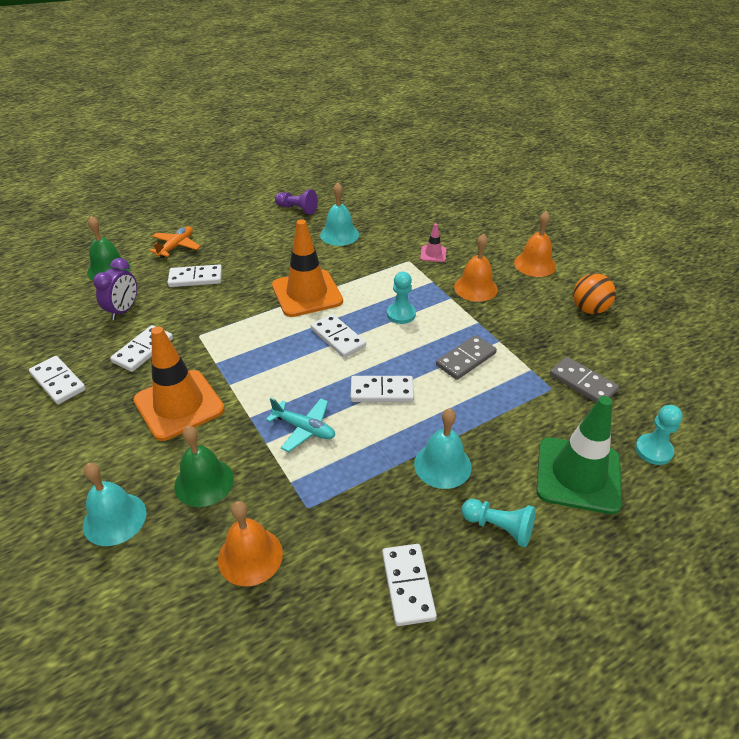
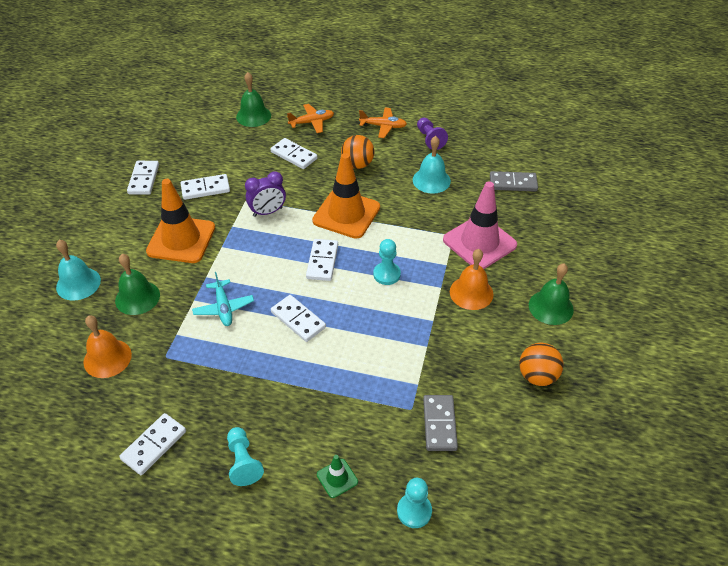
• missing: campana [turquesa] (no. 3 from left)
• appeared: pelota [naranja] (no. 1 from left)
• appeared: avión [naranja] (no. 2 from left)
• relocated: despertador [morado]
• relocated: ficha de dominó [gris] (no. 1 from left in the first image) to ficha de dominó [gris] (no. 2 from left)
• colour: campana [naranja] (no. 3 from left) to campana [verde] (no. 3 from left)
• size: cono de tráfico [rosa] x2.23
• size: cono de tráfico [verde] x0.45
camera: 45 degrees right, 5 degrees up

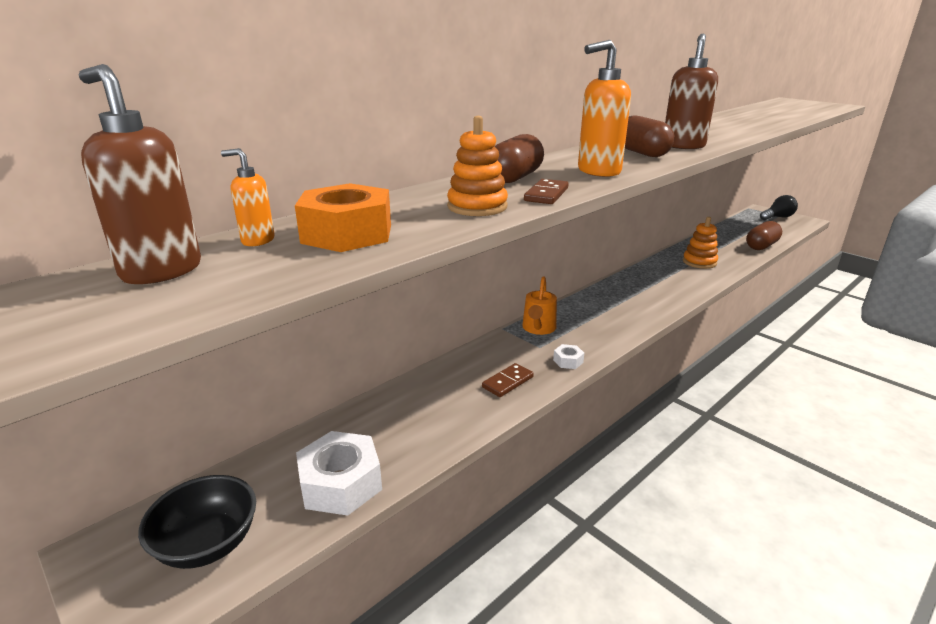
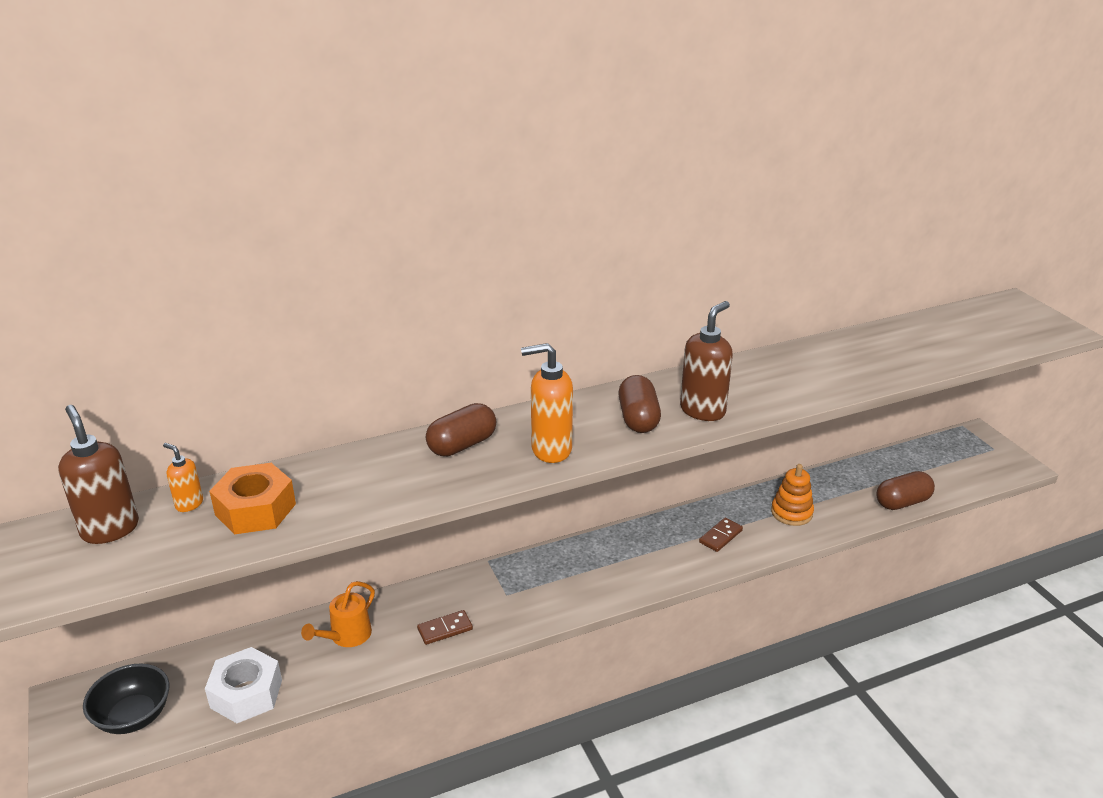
• missing: juguete apilable [naranja] (no. 1 from left)
• missing: tuerca [blanco] (no. 2 from left)
• missing: bombilla [negro]
• relocated: regadera [naranja]
• relocated: ficha de dominó [marrón] (no. 2 from left)
camera: 20 degrees right, 5 degrees up

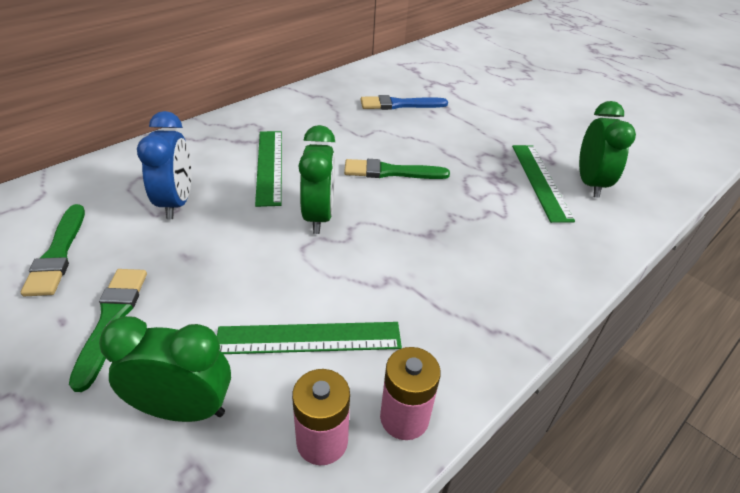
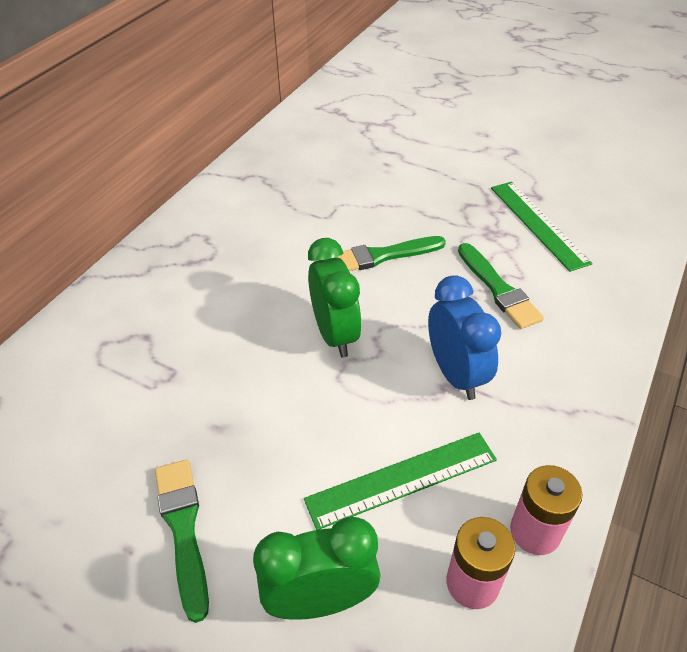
• missing: regla [verde] (no. 1 from left)
• missing: pincel [azul]
• missing: despertador [verde] (no. 3 from left)
• relocated: pincel [verde] (no. 1 from left in the first image) to pincel [verde] (no. 3 from left)
• relocated: despertador [azul]
camera: 15 degrees left, 5 degrees up

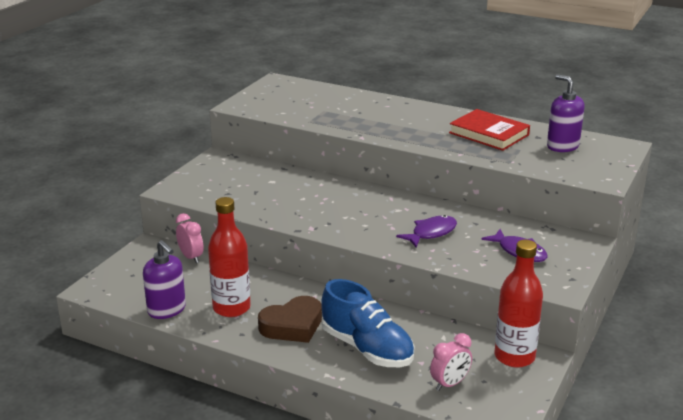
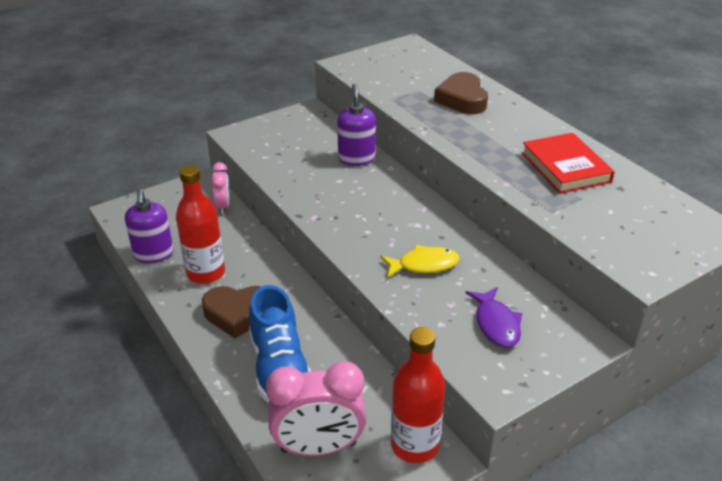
• appeared: corazón [marrón] (no. 2 from left)
• relocated: dispensador de jabón [morado] (no. 2 from left)
• colour: pez [morado] (no. 1 from left) to pez [amarillo]
• size: despertador [rosa] (no. 2 from left) x1.81
camera: 30 degrees right, 10 degrees up

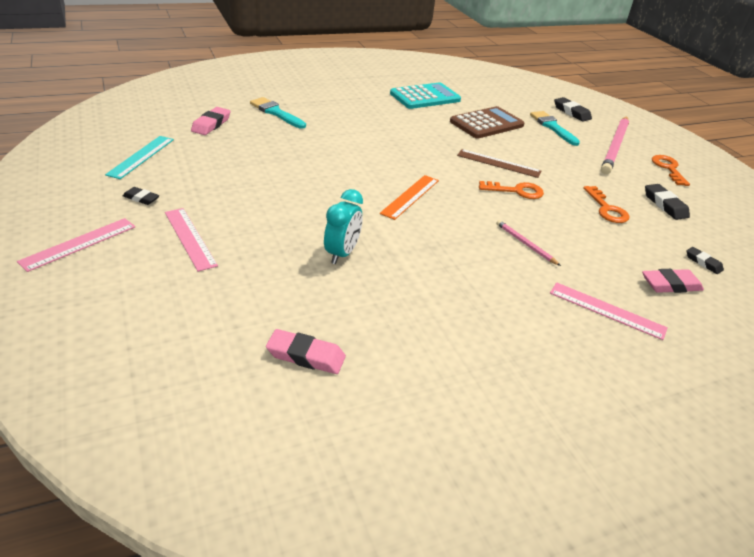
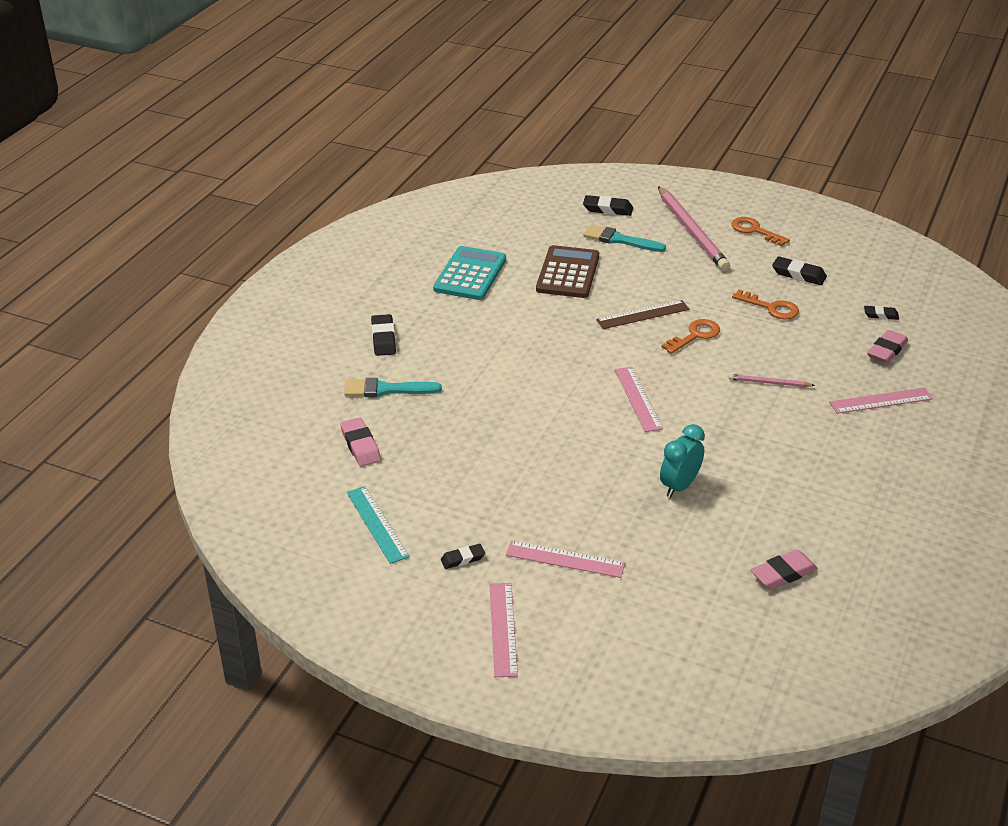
• appeared: goma de borrar [negro] (no. 1 from left)
• colour: regla [naranja] to regla [rosa] (no. 3 from left)
• spun: despertador [turquesa] 120 degrees counterclockwise
camera: 40 degrees left, 0 degrees up

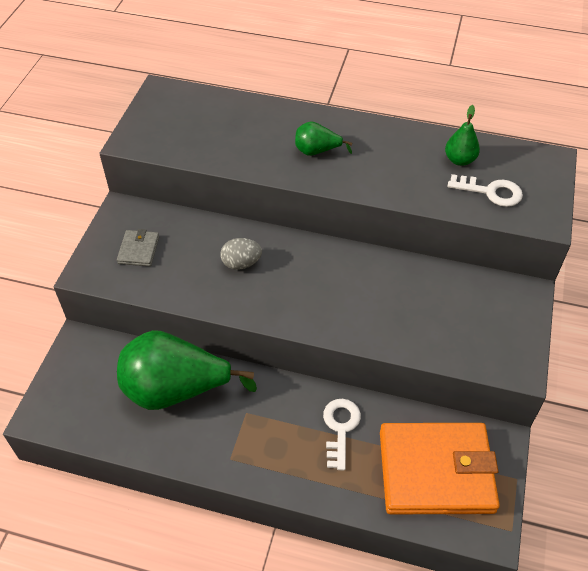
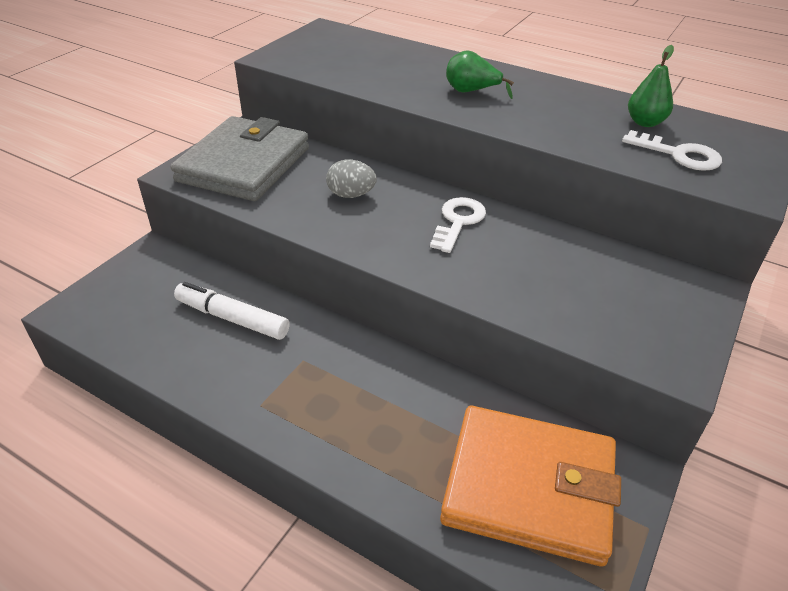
• relocated: llave [blanco] (no. 1 from left)
• exchanged: pera [verde] (no. 1 from left) to rotulador [blanco]
• size: cartera [gris] x2.36
camera: 15 degrees right, 10 degrees down

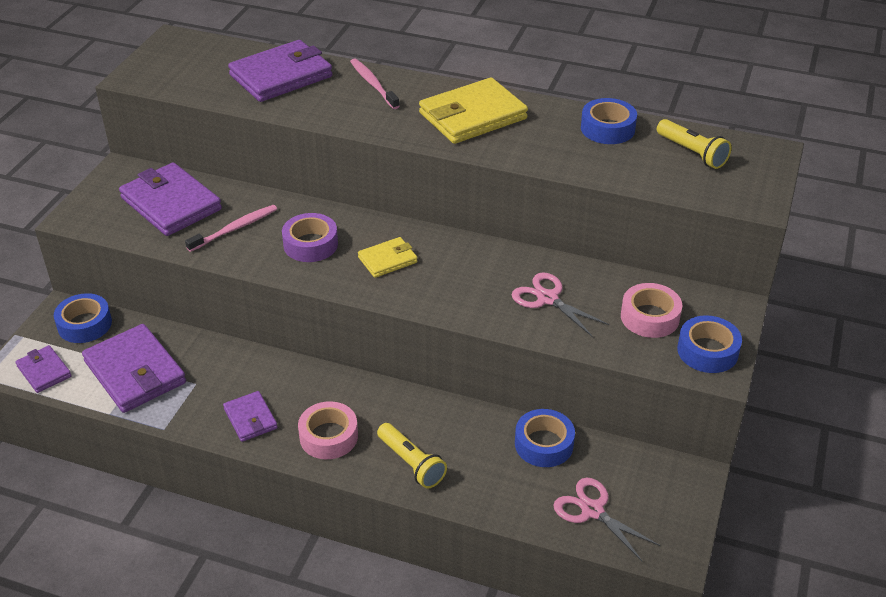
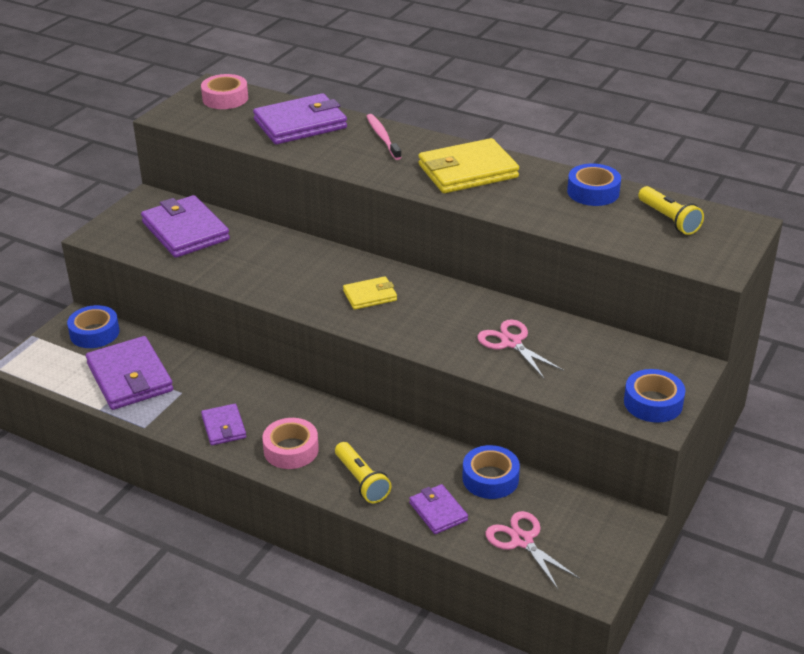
• missing: cepillo de dientes [rosa] (no. 1 from left)
• missing: cinta adhesiva [morado]
• relocated: cartera [morado] (no. 1 from left in the first image) to cartera [morado] (no. 5 from left)
• relocated: cinta adhesiva [rosa] (no. 2 from left in the first image) to cinta adhesiva [rosa] (no. 1 from left)
camera: 10 degrees right, 5 degrees down

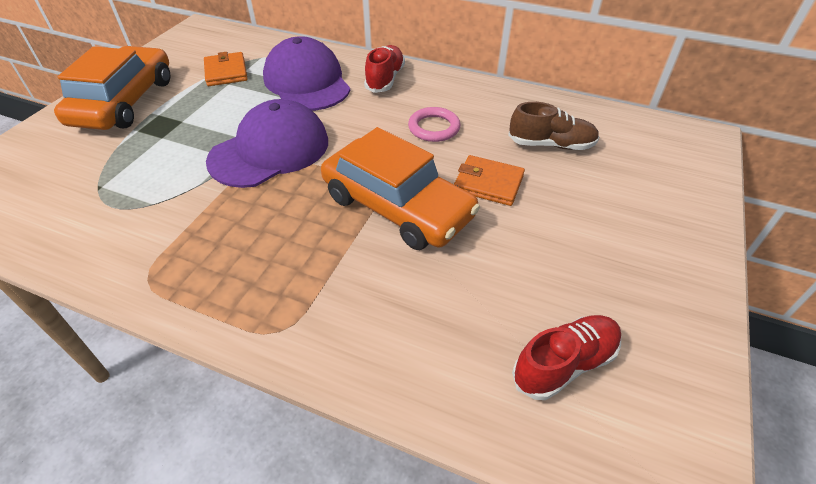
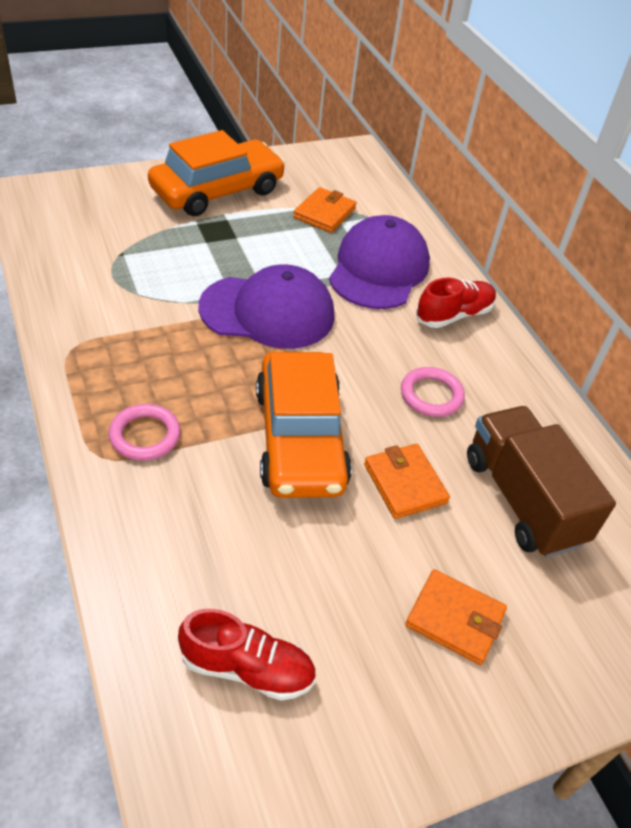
• appeared: anillo [rosa] (no. 1 from left)
• appeared: cartera [naranja] (no. 3 from left)
• exchanged: zapato [marrón] to camión [marrón]
camera: 40 degrees right, 0 degrees up

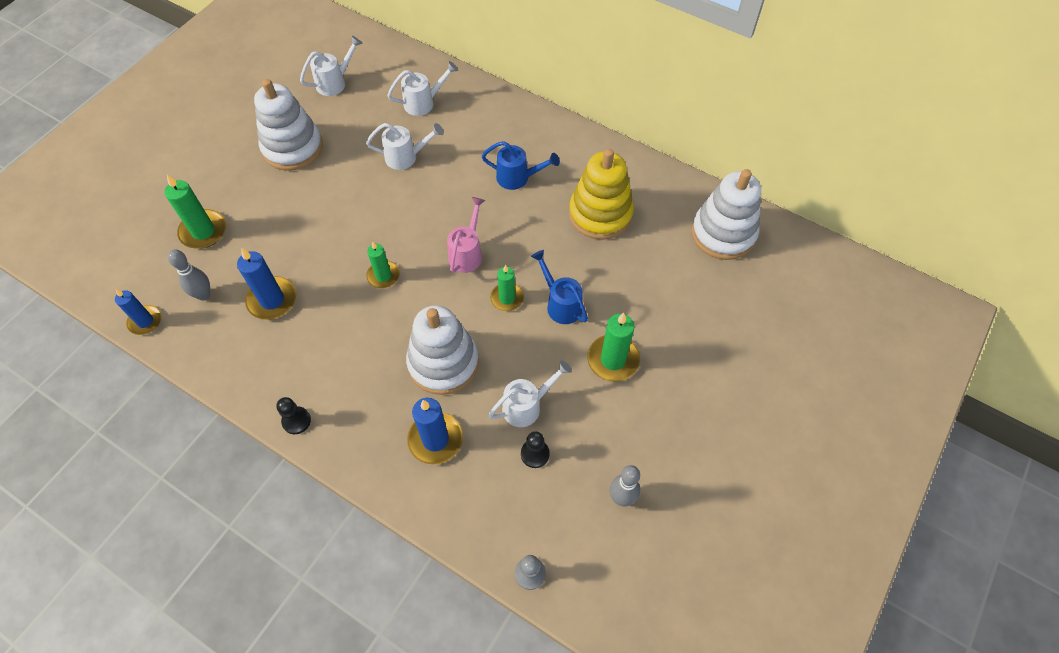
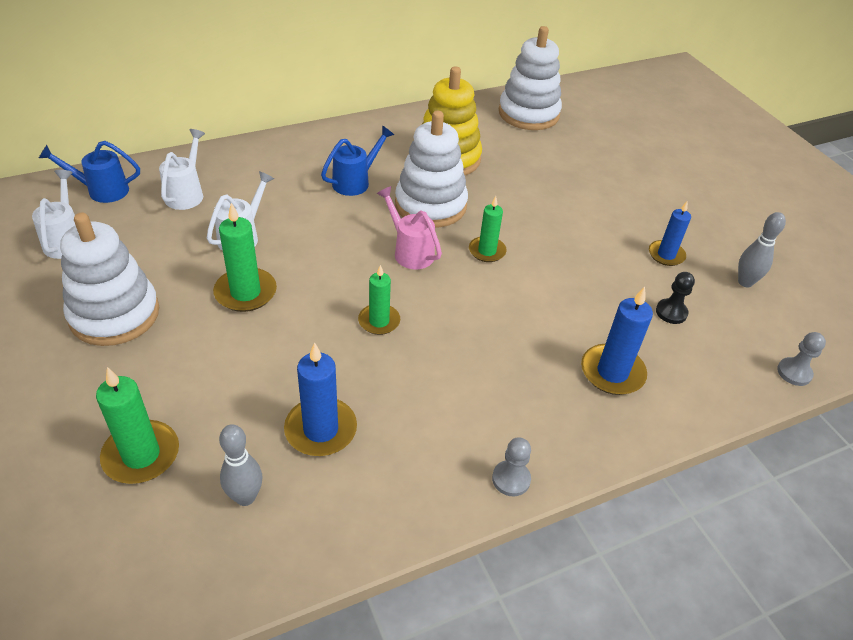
• missing: regadera [blanco] (no. 4 from left)
• relocated: vela [azul] (no. 1 from left in the first image) to vela [azul] (no. 3 from left)
• relocated: juguete apilable [blanco] (no. 2 from left)
• relocated: regadera [azul] (no. 2 from left in the first image) to regadera [azul] (no. 1 from left)
• relocated: vela [verde] (no. 4 from left in the first image) to vela [verde] (no. 2 from left)
• colour: peón [negro] (no. 1 from left) to peón [gris] (no. 1 from left)
camera: 60 degrees left, 15 degrees down

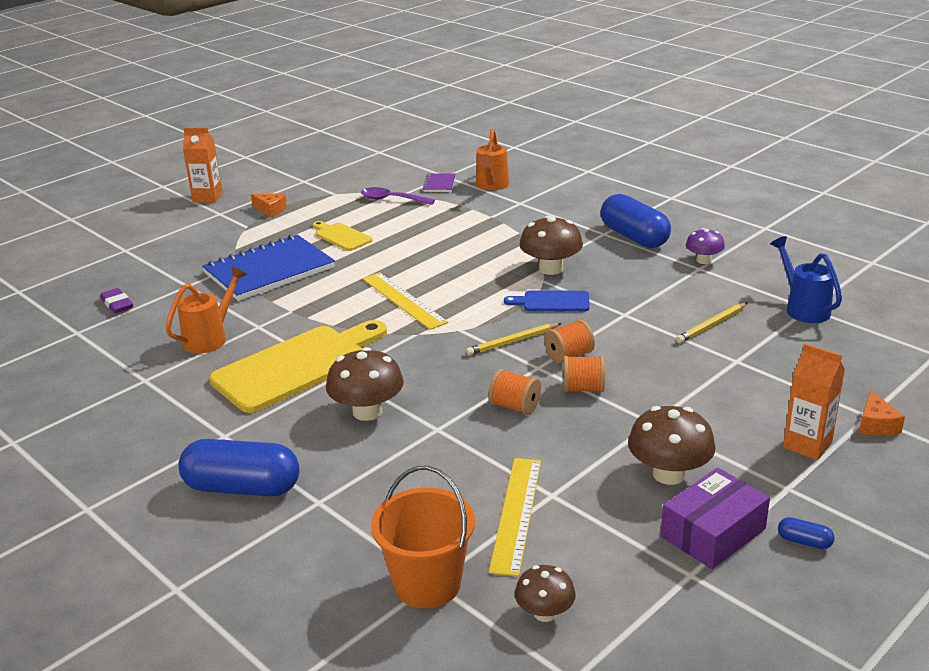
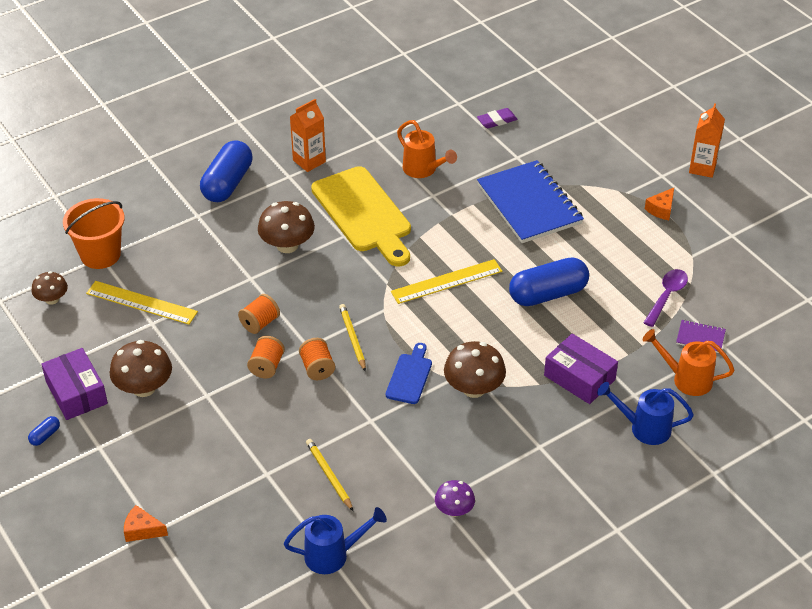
• missing: tabla de cortar [amarillo] (no. 2 from left)
• appeared: caja [morado] (no. 2 from left)
• appeared: regadera [azul] (no. 2 from left)
• relocated: cápsula [azul] (no. 2 from left in the first image) to cápsula [azul] (no. 3 from left)
• relocated: cartón de leche [naranja] (no. 2 from left in the first image) to cartón de leche [naranja] (no. 1 from left)
camera: 100 degrees right, 15 degrees up

